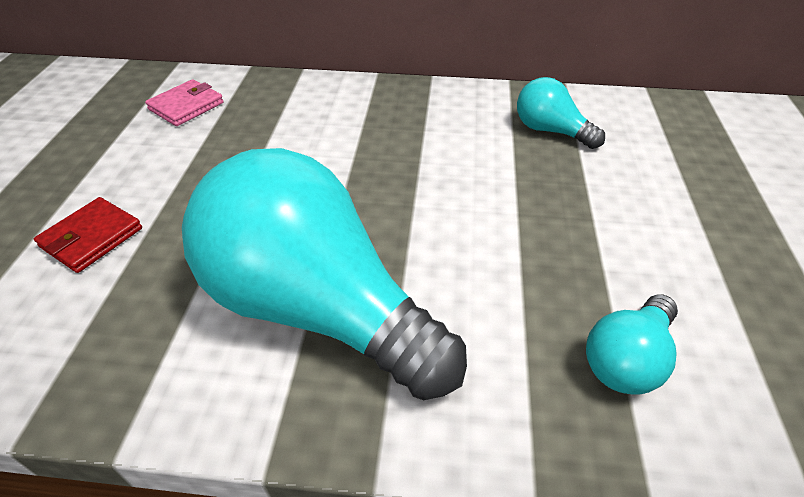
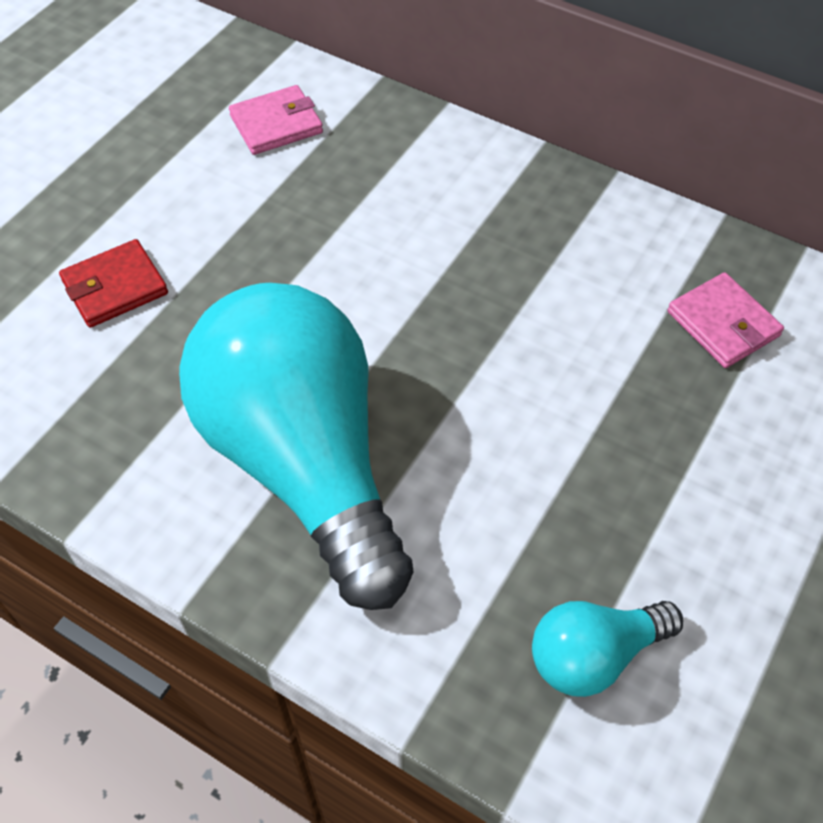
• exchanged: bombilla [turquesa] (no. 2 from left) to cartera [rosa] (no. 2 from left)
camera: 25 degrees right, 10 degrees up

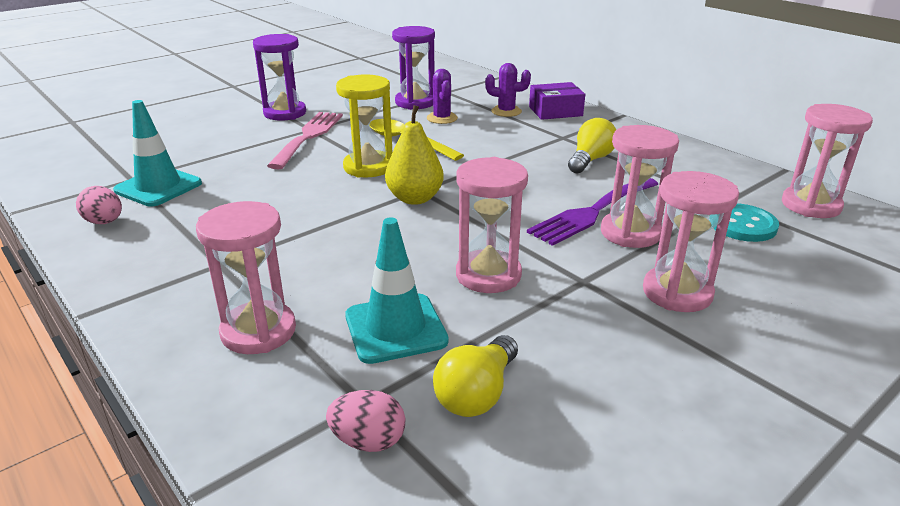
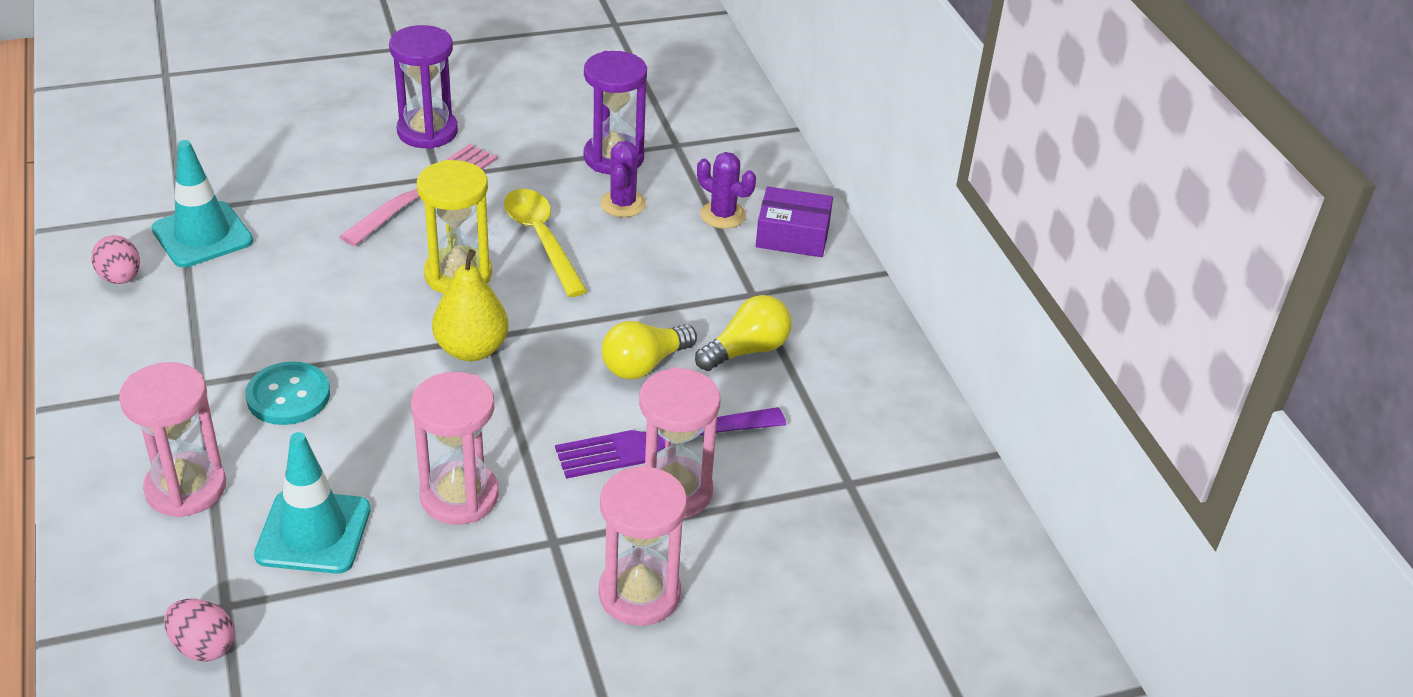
• missing: reloj de arena [rosa] (no. 5 from left)
• relocated: bombilla [amarillo] (no. 1 from left)
• relocated: botón [turquesa]
camera: 20 degrees right, 10 degrees up

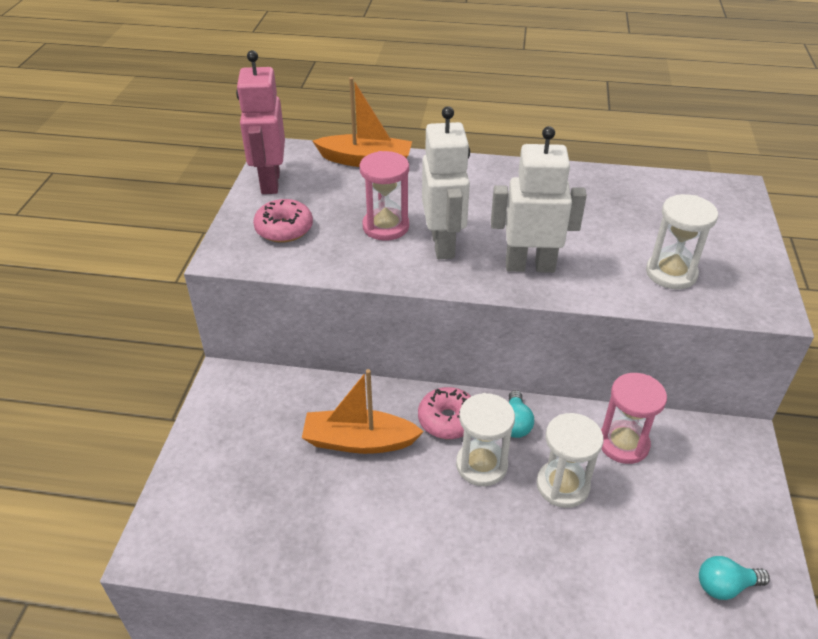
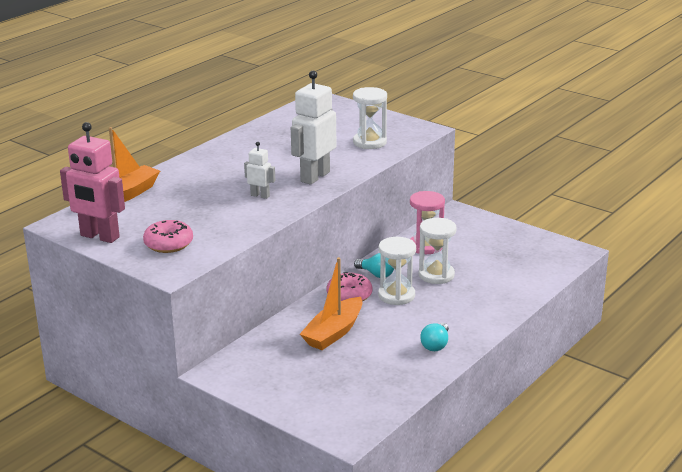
• missing: reloj de arena [rosa] (no. 1 from left)
• relocated: bombilla [turquesa] (no. 2 from left)
• size: robot [blanco] (no. 1 from left) x0.51
camera: 60 degrees left, 15 degrees down

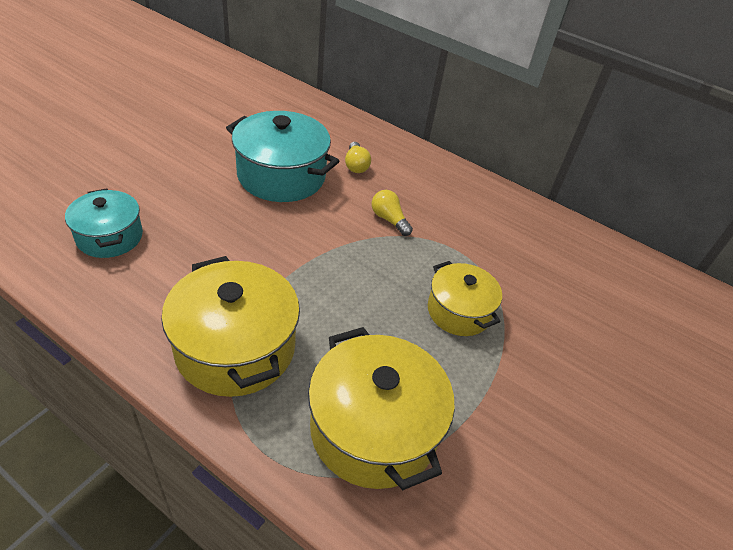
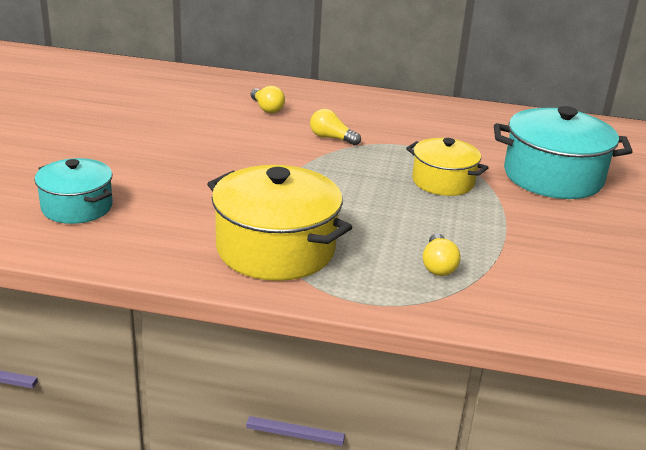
• relocated: olla [turquesa] (no. 2 from left)
• exchanged: olla [amarillo] (no. 2 from left) to bombilla [amarillo] (no. 3 from left)
camera: 20 degrees left, 15 degrees down

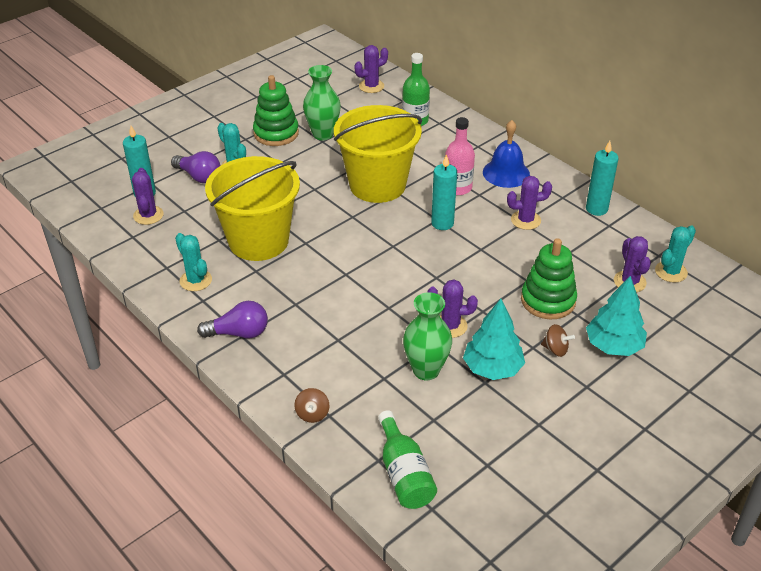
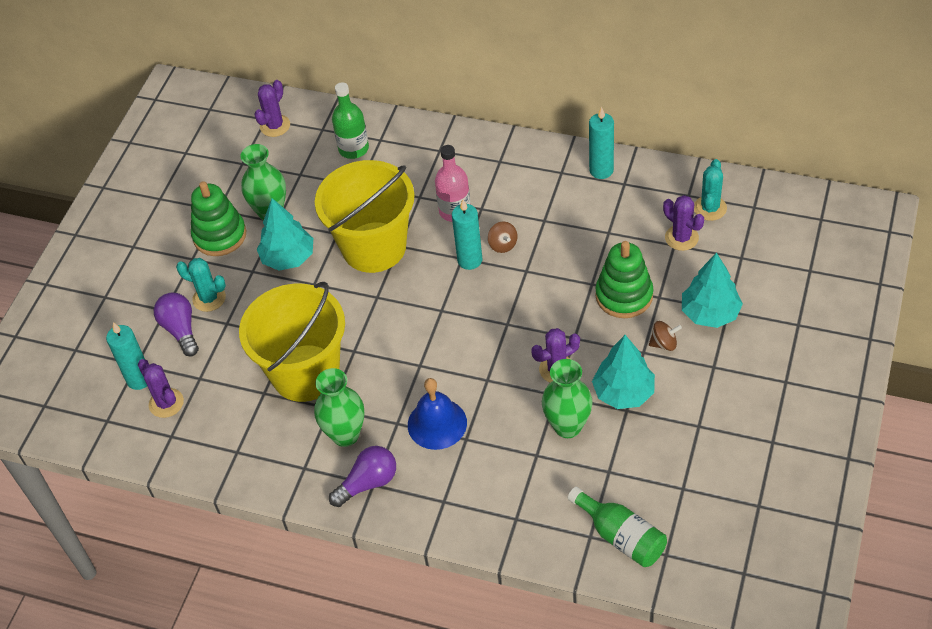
• missing: cactus [turquesa] (no. 1 from left)
• missing: cactus [morado] (no. 4 from left)
• appeared: árbol [turquesa] (no. 1 from left)
• appeared: florero [verde] (no. 2 from left)
• relocated: peonza [marrón] (no. 1 from left)
• relocated: campana [azul]
• spun: bombilla [morado] (no. 1 from left) 120 degrees counterclockwise
camera: 25 degrees left, 10 degrees up

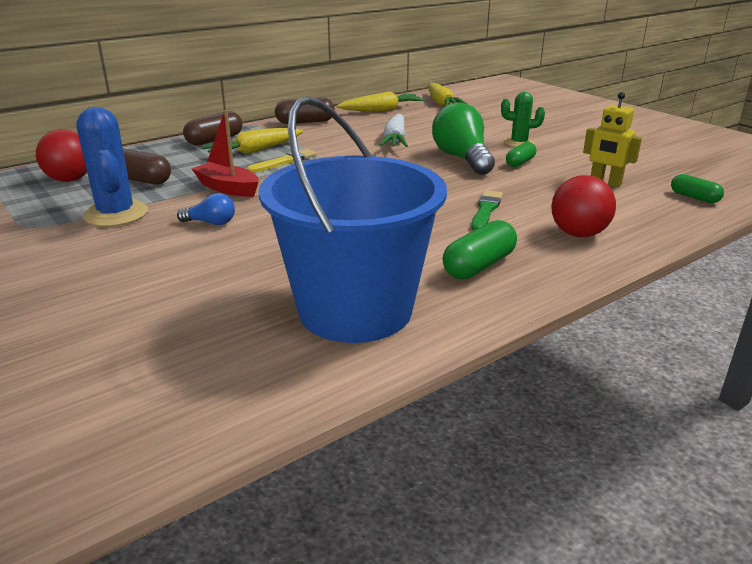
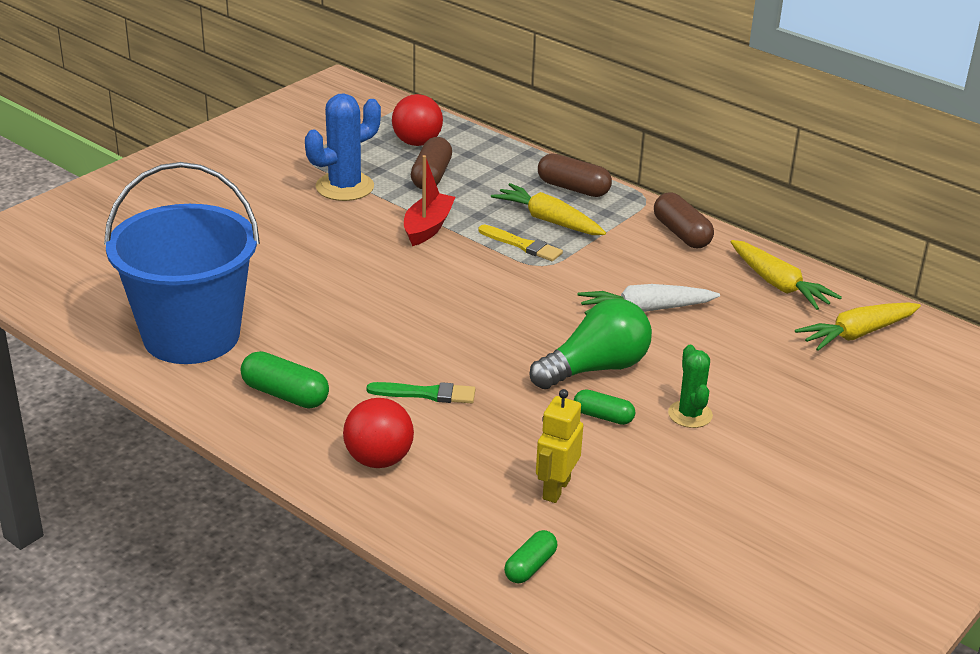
• missing: bombilla [azul]
camera: 75 degrees right, 5 degrees up

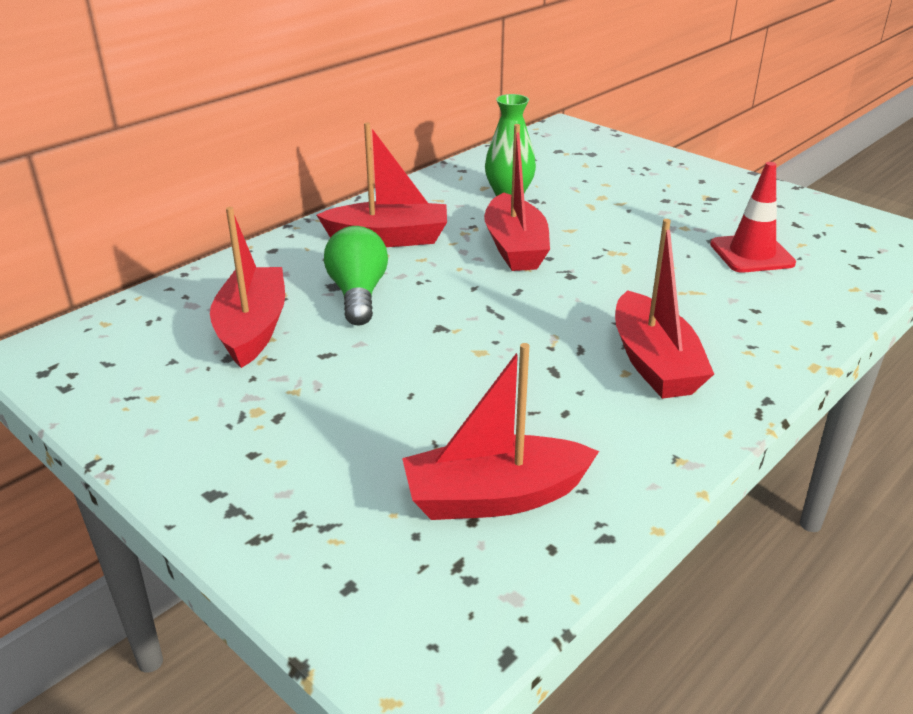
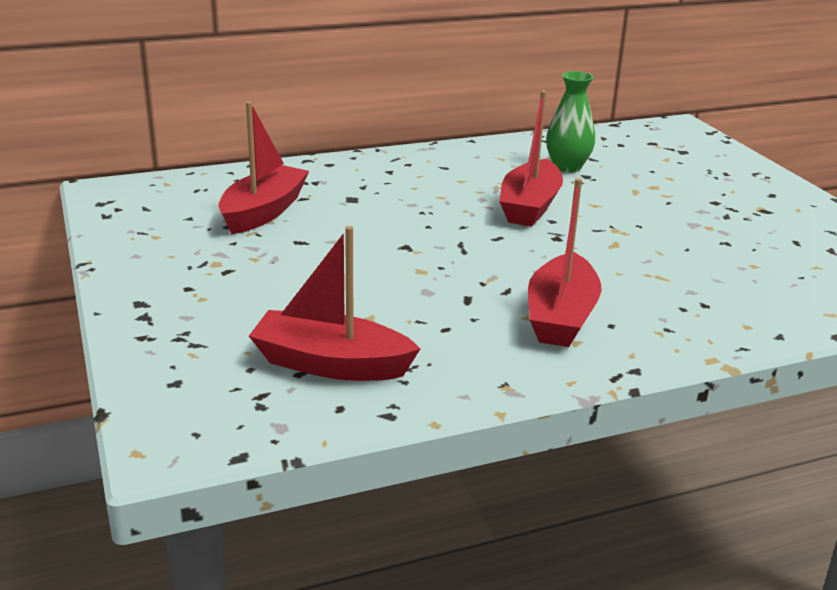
• missing: barco [rojo] (no. 2 from left)
• missing: bombilla [verde]
• missing: cono de tráfico [rojo]
camera: 25 degrees right, 5 degrees down

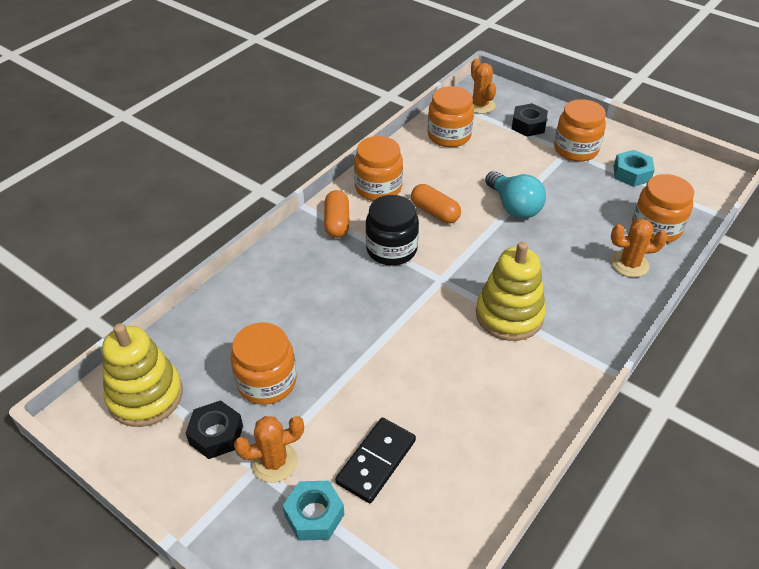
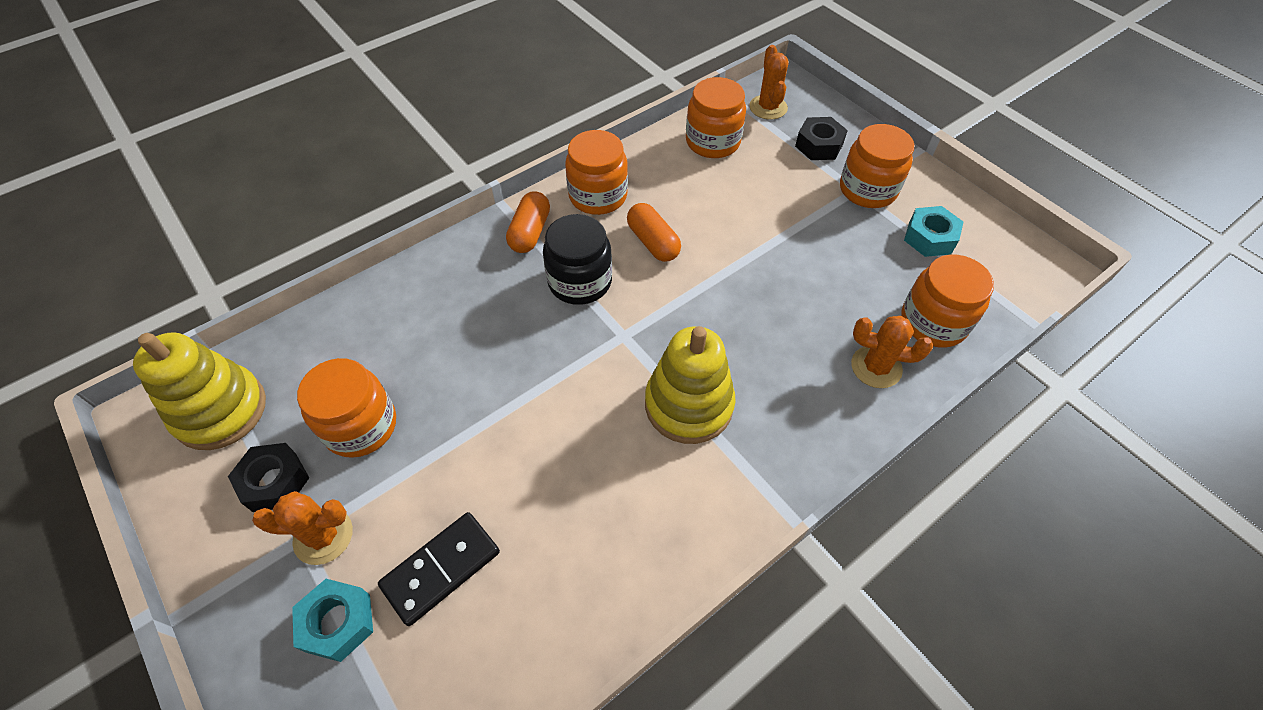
• missing: bombilla [turquesa]
camera: 15 degrees right, 10 degrees up

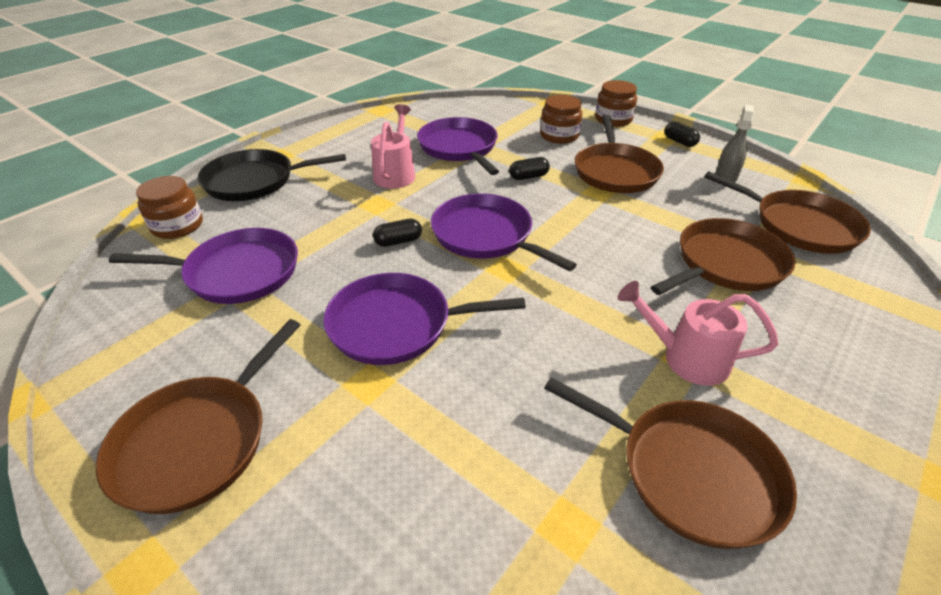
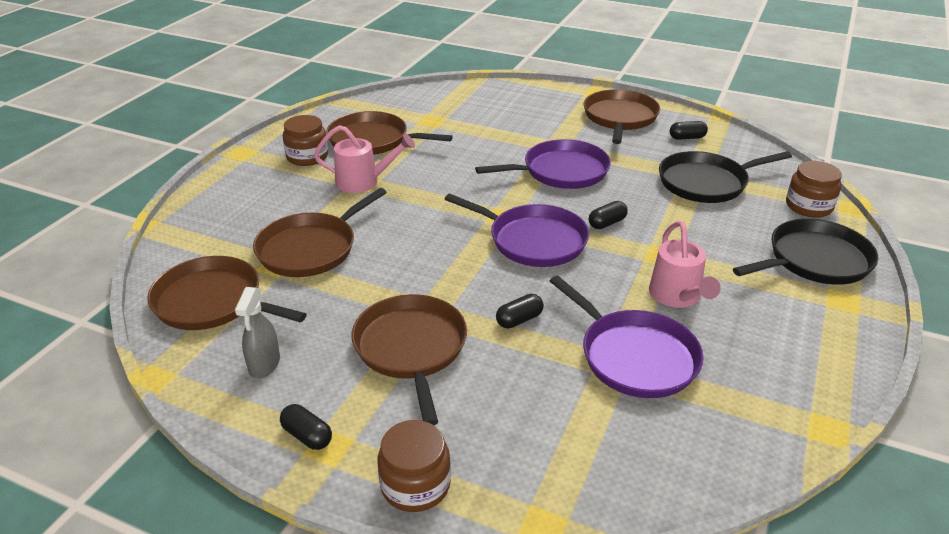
• appeared: cápsula [negro] (no. 4 from left)
• relocated: tarro [marrón] (no. 2 from left in the first image) to tarro [marrón] (no. 1 from left)
• colour: sartén [morado] (no. 1 from left) to sartén [negro] (no. 1 from left)
camera: 165 degrees right, 5 degrees down

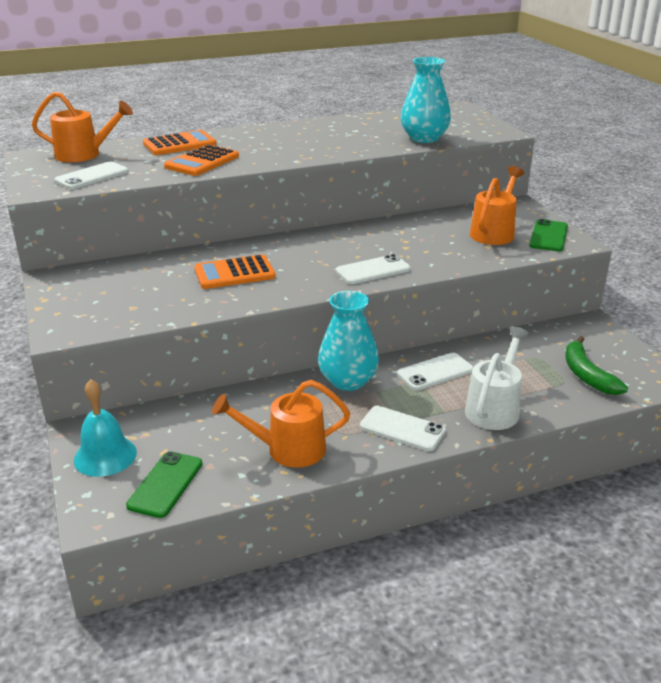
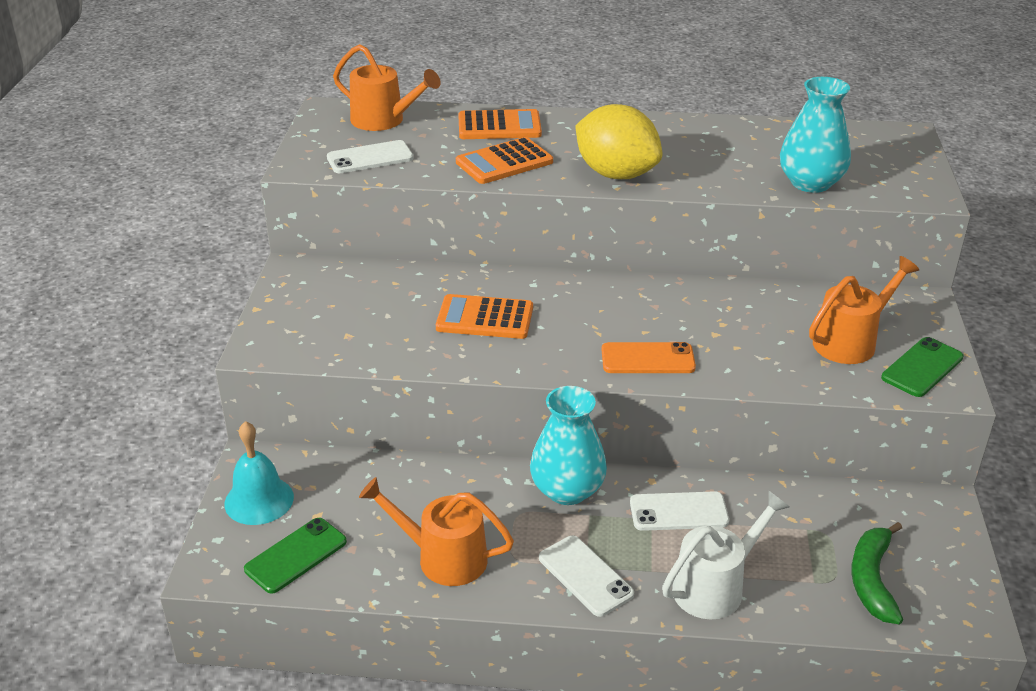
• appeared: limón [amarillo]
• colour: móvil [blanco] (no. 2 from left) to móvil [naranja]
camera: 25 degrees right, 5 degrees up

